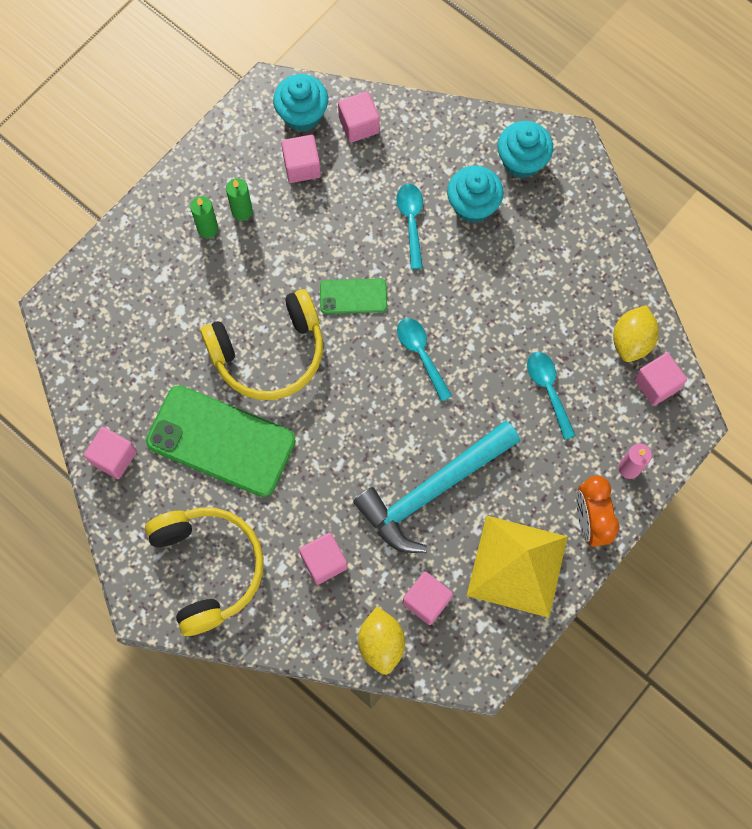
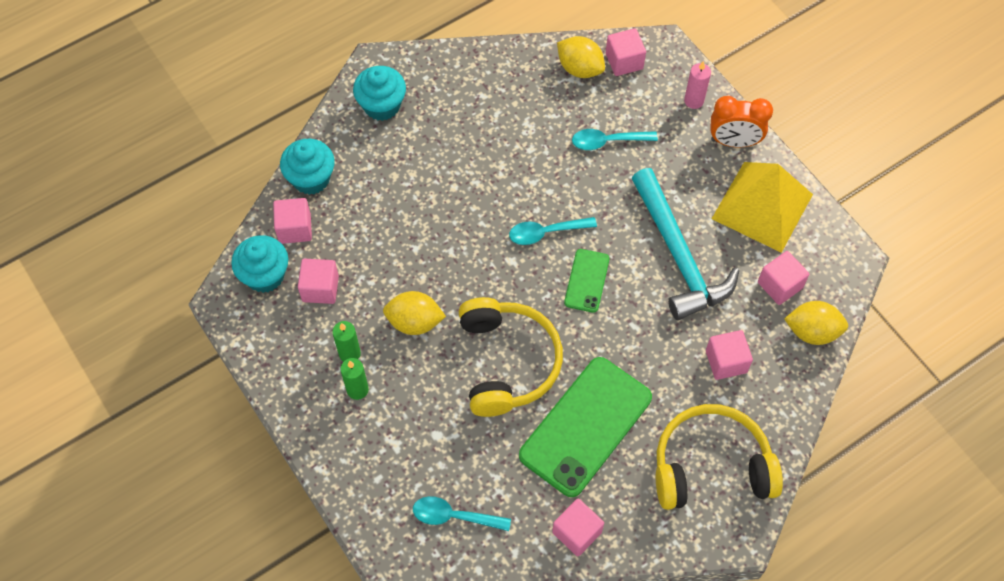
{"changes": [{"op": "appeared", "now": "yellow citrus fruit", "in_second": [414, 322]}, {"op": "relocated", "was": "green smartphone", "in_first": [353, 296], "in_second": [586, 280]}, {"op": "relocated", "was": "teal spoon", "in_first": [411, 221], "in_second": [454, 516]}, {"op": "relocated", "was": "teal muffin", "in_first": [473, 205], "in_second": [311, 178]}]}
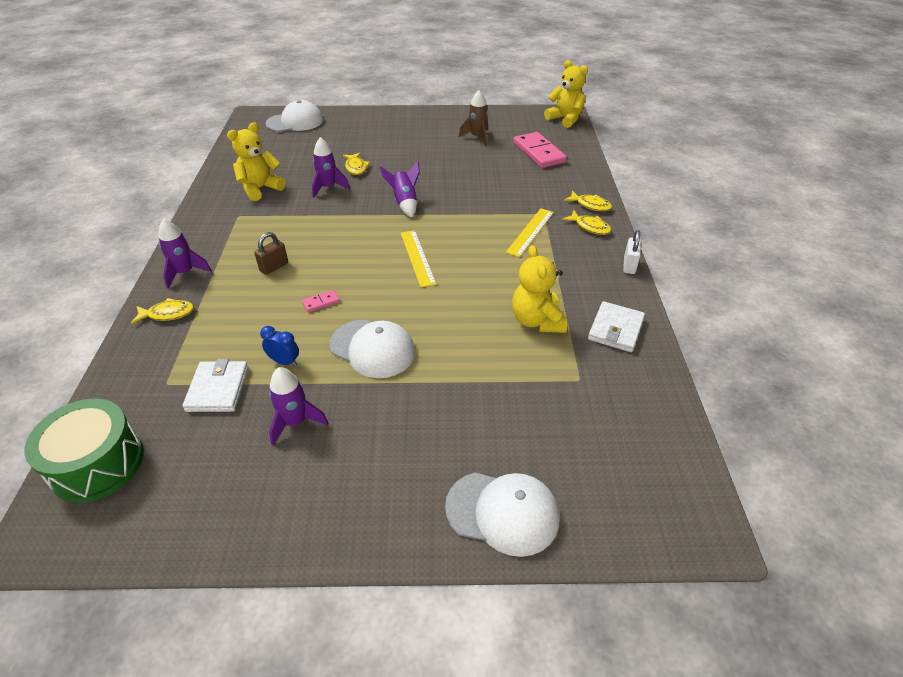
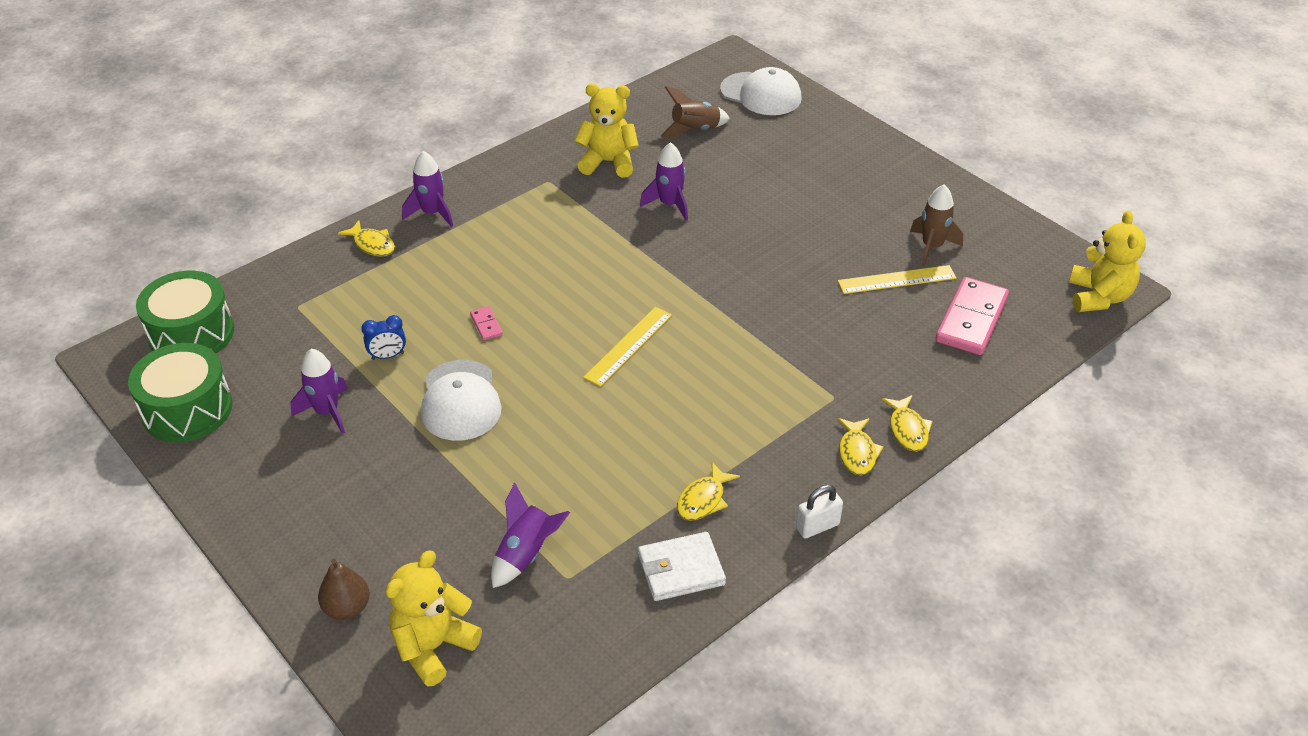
{"changes": [{"op": "missing", "was": "white card wallet", "in_first": [218, 389]}, {"op": "missing", "was": "russet small lock", "in_first": [274, 267]}, {"op": "appeared", "now": "green toy drum", "in_second": [187, 409]}, {"op": "appeared", "now": "russet spaceship", "in_second": [695, 130]}, {"op": "relocated", "was": "yellow toy fish", "in_first": [356, 168], "in_second": [703, 500]}, {"op": "relocated", "was": "purple spaceship", "in_first": [404, 203], "in_second": [526, 554]}, {"op": "relocated", "was": "yellow straightedge", "in_first": [530, 232], "in_second": [896, 279]}, {"op": "relocated", "was": "yellow stuffed bear", "in_first": [537, 321], "in_second": [433, 647]}, {"op": "exchanged", "was": "white peaked cap", "now": "russet pear", "in_first": [503, 512], "in_second": [347, 608]}, {"op": "spun", "was": "royal blue clock", "in_first": [284, 362], "in_second": [388, 356], "clockwise": 90}, {"op": "spun", "was": "rose-pink domino tile", "in_first": [321, 302], "in_second": [486, 325], "clockwise": 45}]}
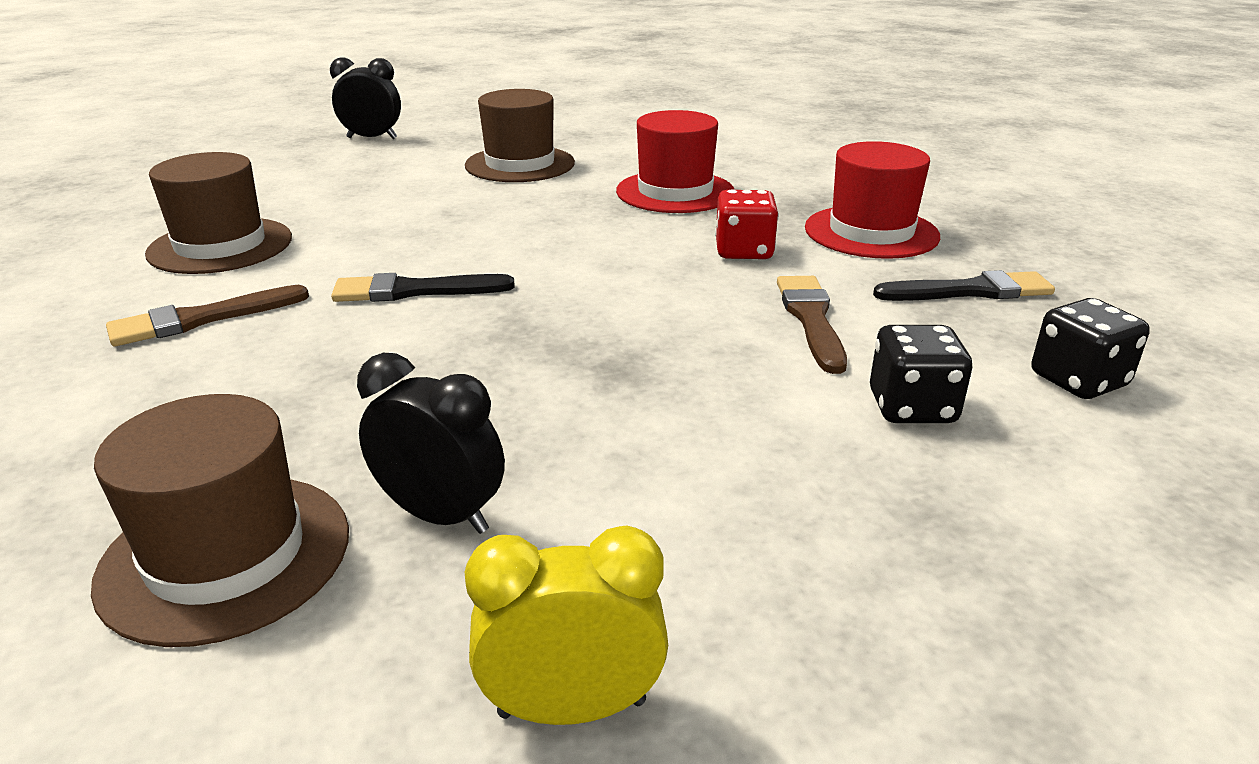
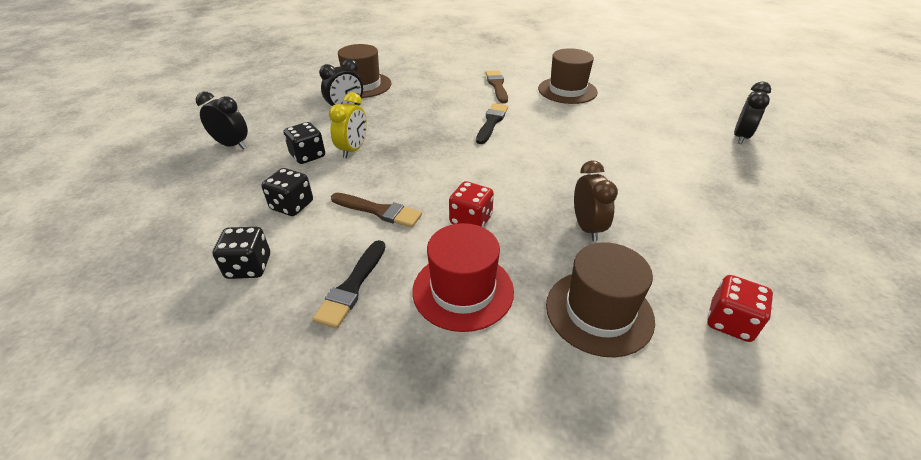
{"changes": [{"op": "appeared", "now": "jet-black clock", "in_second": [232, 145]}, {"op": "appeared", "now": "jet-black dice", "in_second": [308, 156]}, {"op": "appeared", "now": "crimson dice", "in_second": [730, 322]}, {"op": "relocated", "was": "russet tall hat", "in_first": [520, 164], "in_second": [599, 312]}, {"op": "relocated", "was": "yellow clock", "in_first": [572, 708], "in_second": [353, 150]}, {"op": "exchanged", "was": "crimson tall hat", "now": "russet clock", "in_first": [675, 192], "in_second": [587, 228]}]}
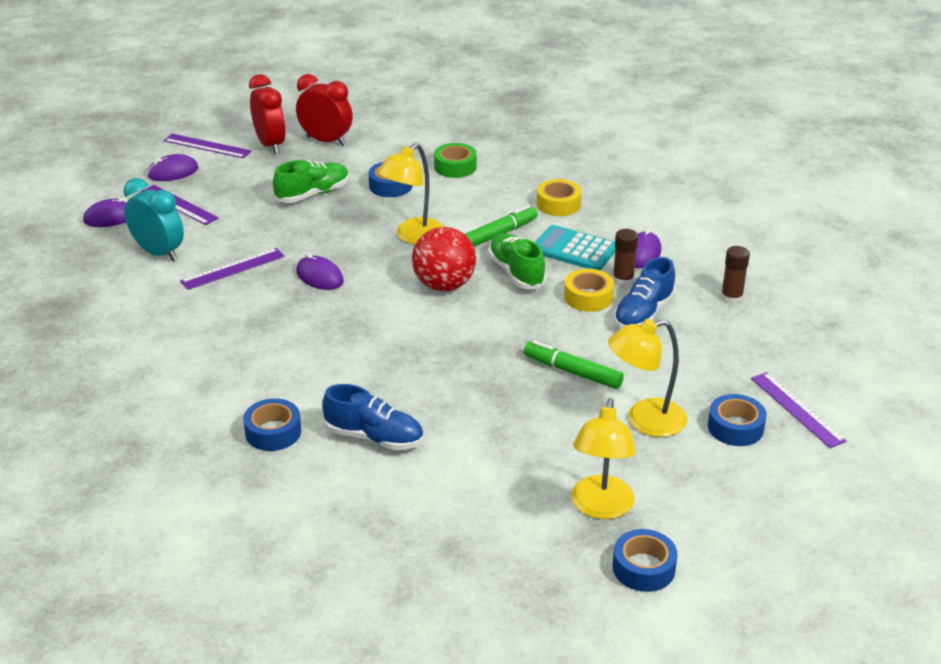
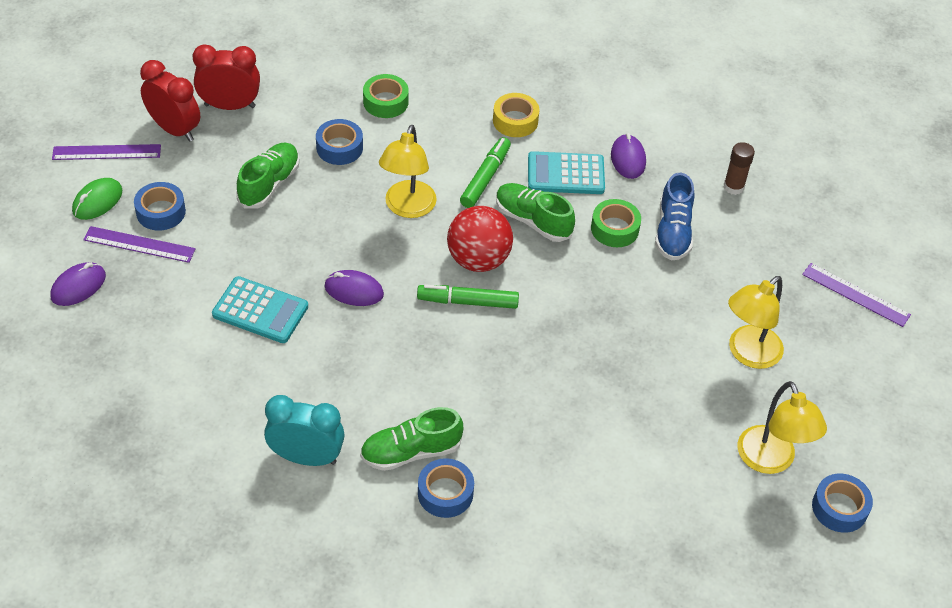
{"changes": [{"op": "missing", "was": "royal blue lace-up shoe", "in_first": [374, 437]}, {"op": "missing", "was": "russet stick of glue", "in_first": [623, 280]}, {"op": "appeared", "now": "green lace-up shoe", "in_second": [411, 452]}, {"op": "relocated", "was": "teal clock", "in_first": [159, 253], "in_second": [306, 457]}, {"op": "relocated", "was": "green marker pen", "in_first": [572, 372], "in_second": [467, 302]}, {"op": "relocated", "was": "royal blue sticky tape", "in_first": [735, 427], "in_second": [161, 212]}, {"op": "exchanged", "was": "purple straightedge", "now": "teal calculator", "in_first": [233, 269], "in_second": [260, 310]}, {"op": "colour", "was": "purple PC mouse", "now": "green PC mouse", "in_first": [173, 172], "in_second": [97, 201]}, {"op": "colour", "was": "yellow sticky tape", "now": "green sticky tape", "in_first": [588, 297], "in_second": [614, 229]}]}
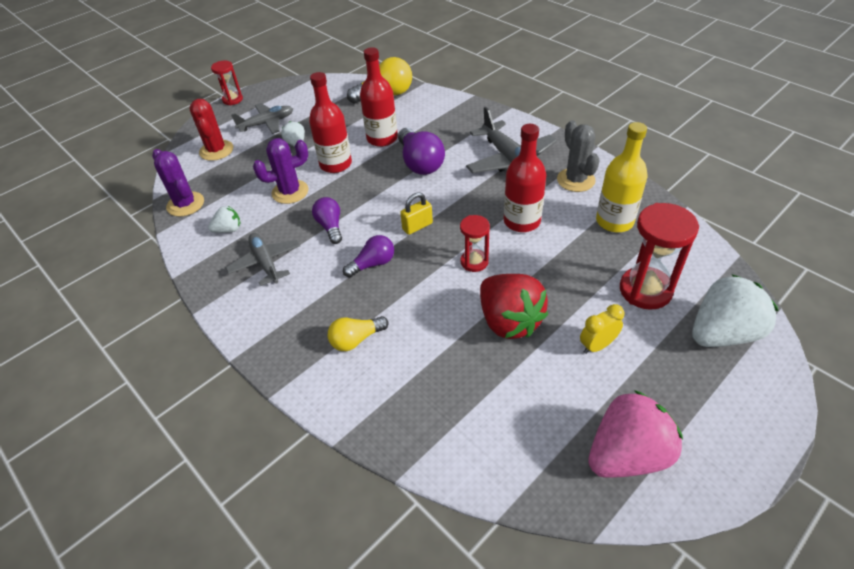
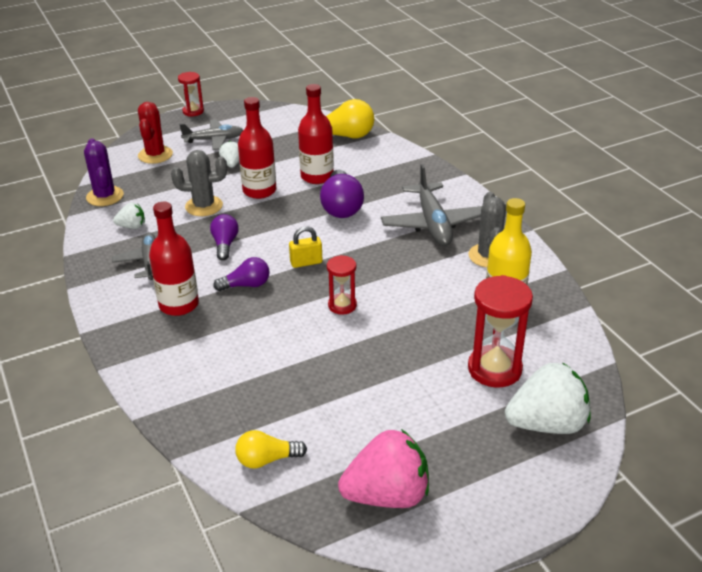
{"changes": [{"op": "missing", "was": "crimson strawberry", "in_first": [509, 321]}, {"op": "missing", "was": "yellow clock", "in_first": [597, 346]}, {"op": "relocated", "was": "yellow bulb", "in_first": [356, 340], "in_second": [267, 459]}, {"op": "relocated", "was": "crimson bottle", "in_first": [521, 221], "in_second": [179, 305]}, {"op": "colour", "was": "purple saguaro cactus", "now": "grey saguaro cactus", "in_first": [290, 192], "in_second": [204, 206]}]}
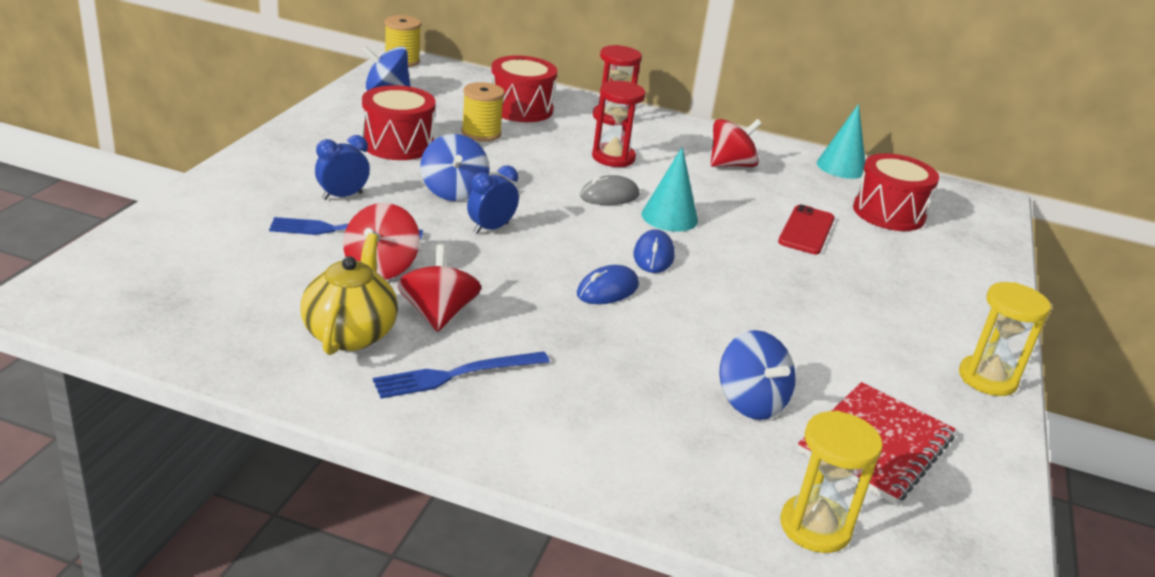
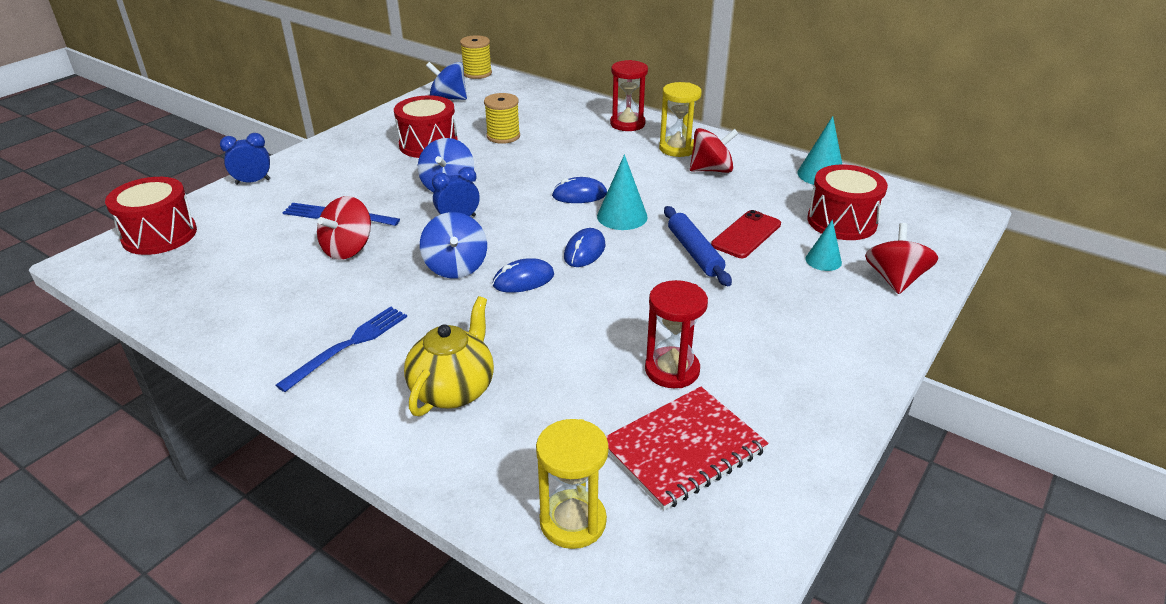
{"changes": [{"op": "appeared", "now": "royal blue rolling pin", "in_second": [694, 252]}, {"op": "appeared", "now": "teal cone shape", "in_second": [823, 260]}, {"op": "relocated", "was": "yellow tea pot", "in_first": [350, 333], "in_second": [453, 389]}, {"op": "relocated", "was": "royal blue clock", "in_first": [342, 196], "in_second": [253, 182]}, {"op": "relocated", "was": "crimson whirligig", "in_first": [438, 314], "in_second": [894, 279]}, {"op": "relocated", "was": "crimson toy drum", "in_first": [521, 109], "in_second": [159, 235]}, {"op": "relocated", "was": "crimson sand timer", "in_first": [613, 158], "in_second": [672, 370]}, {"op": "relocated", "was": "royal blue whirligig", "in_first": [750, 402], "in_second": [456, 267]}, {"op": "relocated", "was": "yellow sand timer", "in_first": [987, 378], "in_second": [677, 148]}, {"op": "colour", "was": "grey PC mouse", "now": "royal blue PC mouse", "in_first": [609, 196], "in_second": [579, 195]}, {"op": "spun", "was": "royal blue dinner fork", "in_first": [456, 375], "in_second": [348, 345], "clockwise": 135}]}
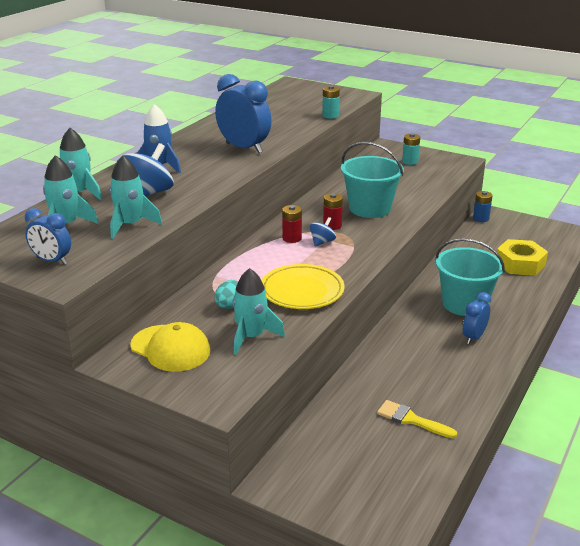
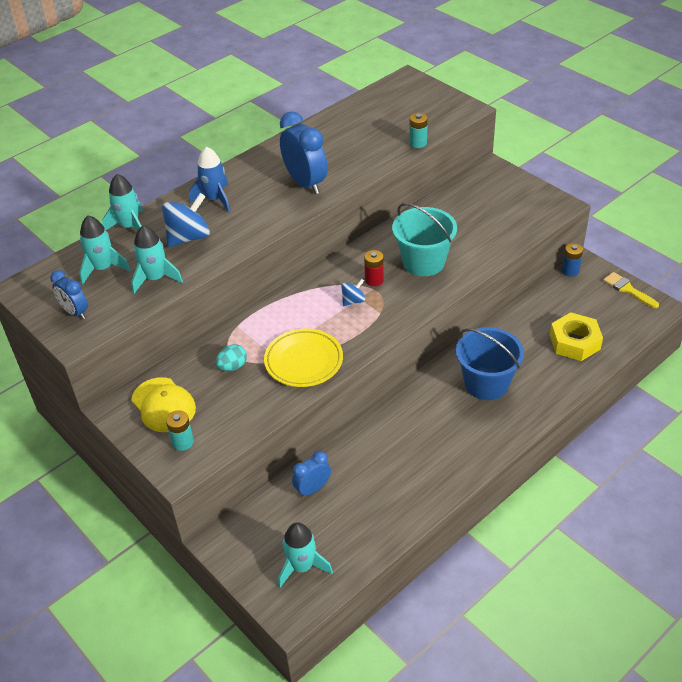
{"changes": [{"op": "missing", "was": "crimson power cell", "in_first": [292, 238]}, {"op": "relocated", "was": "teal spaceship", "in_first": [251, 337], "in_second": [302, 567]}, {"op": "relocated", "was": "yellow brush", "in_first": [411, 419], "in_second": [628, 289]}, {"op": "relocated", "was": "teal power cell", "in_first": [410, 162], "in_second": [183, 442]}, {"op": "relocated", "was": "royal blue clock", "in_first": [473, 337], "in_second": [312, 489]}, {"op": "colour", "was": "teal sand bucket", "now": "royal blue sand bucket", "in_first": [464, 304], "in_second": [486, 383]}]}
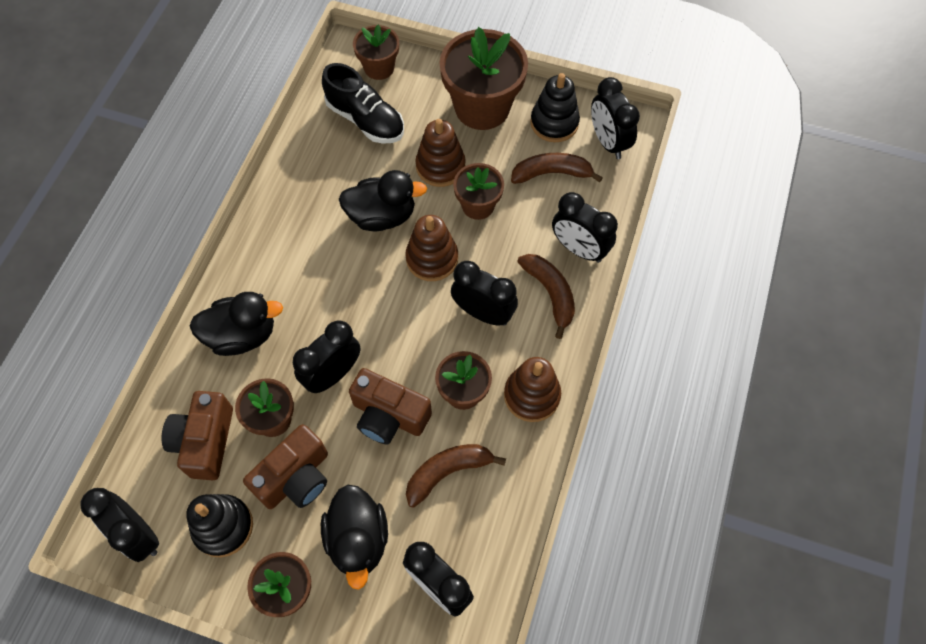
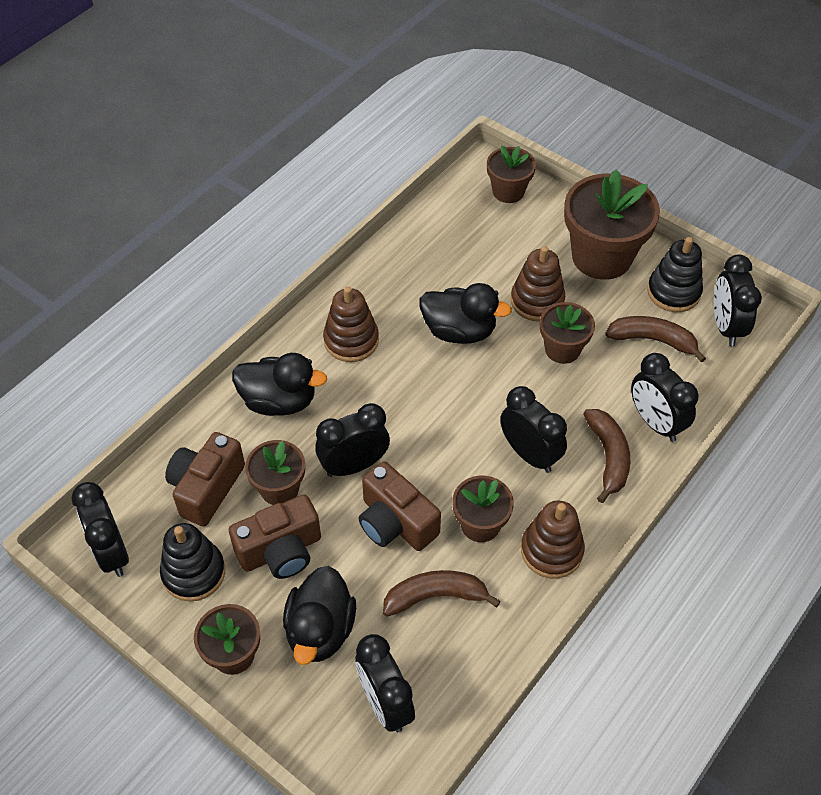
{"changes": [{"op": "missing", "was": "jet-black lace-up shoe", "in_first": [365, 120]}, {"op": "relocated", "was": "russet stacking toy", "in_first": [432, 258], "in_second": [351, 340]}]}
